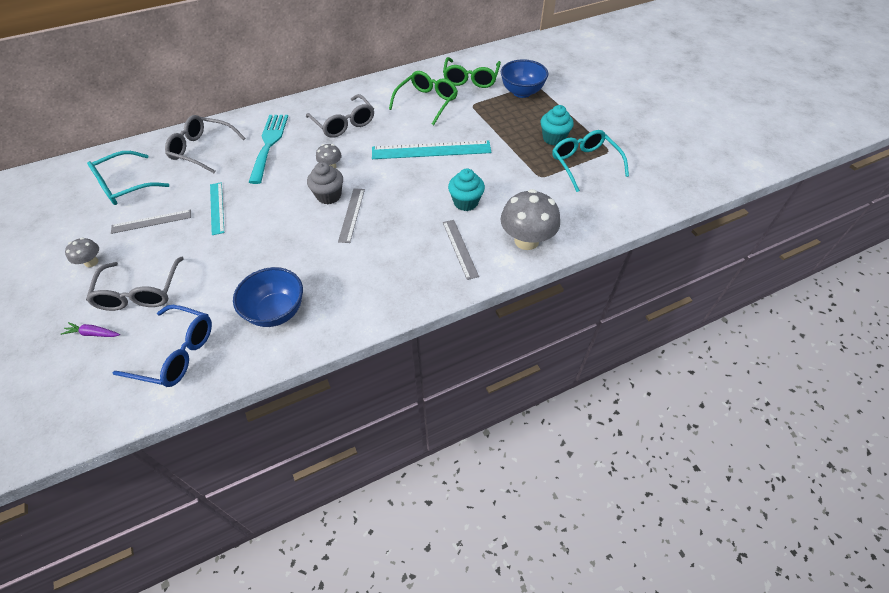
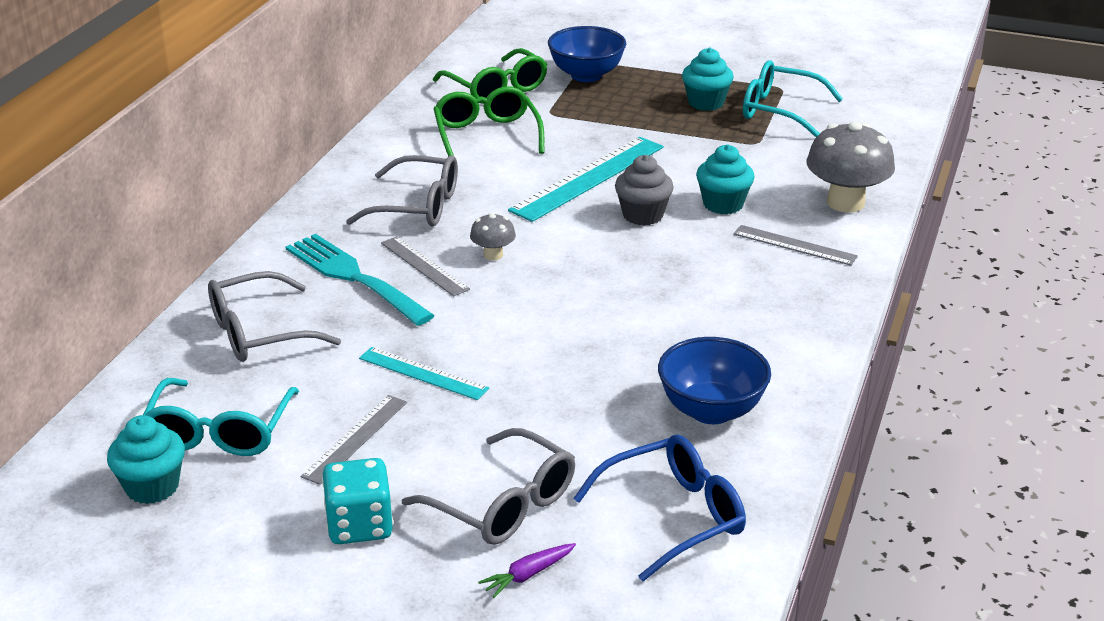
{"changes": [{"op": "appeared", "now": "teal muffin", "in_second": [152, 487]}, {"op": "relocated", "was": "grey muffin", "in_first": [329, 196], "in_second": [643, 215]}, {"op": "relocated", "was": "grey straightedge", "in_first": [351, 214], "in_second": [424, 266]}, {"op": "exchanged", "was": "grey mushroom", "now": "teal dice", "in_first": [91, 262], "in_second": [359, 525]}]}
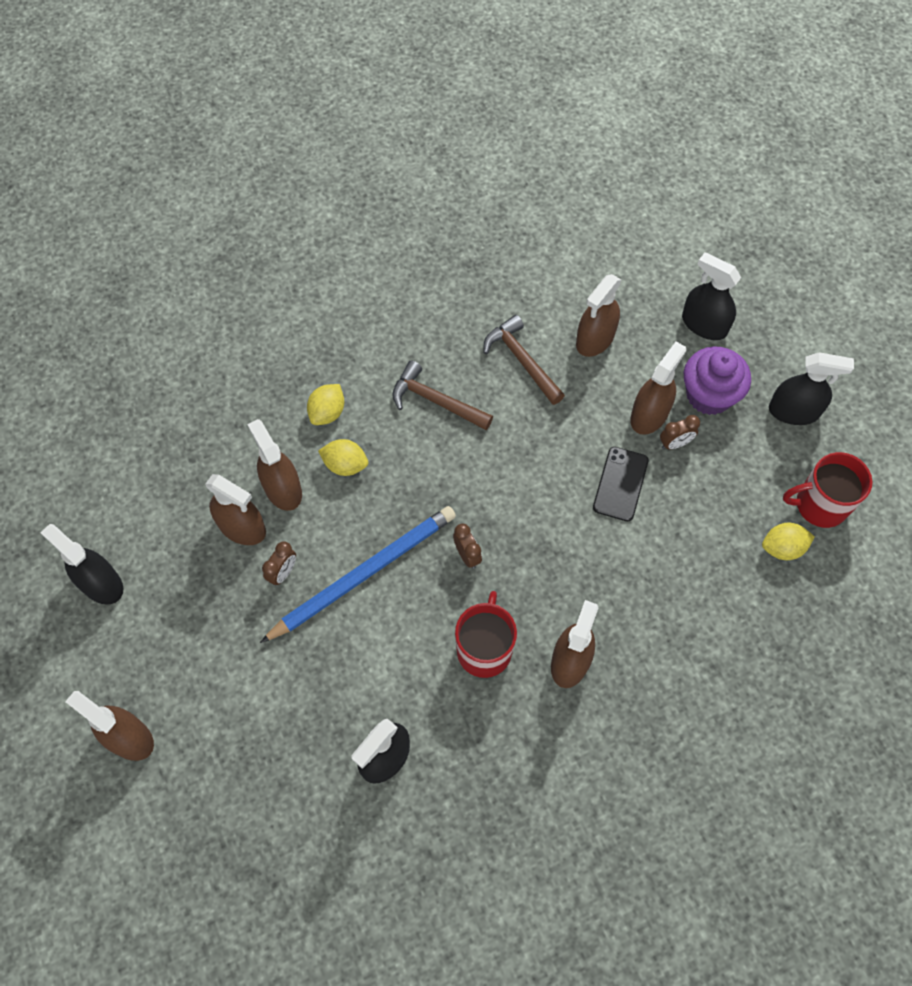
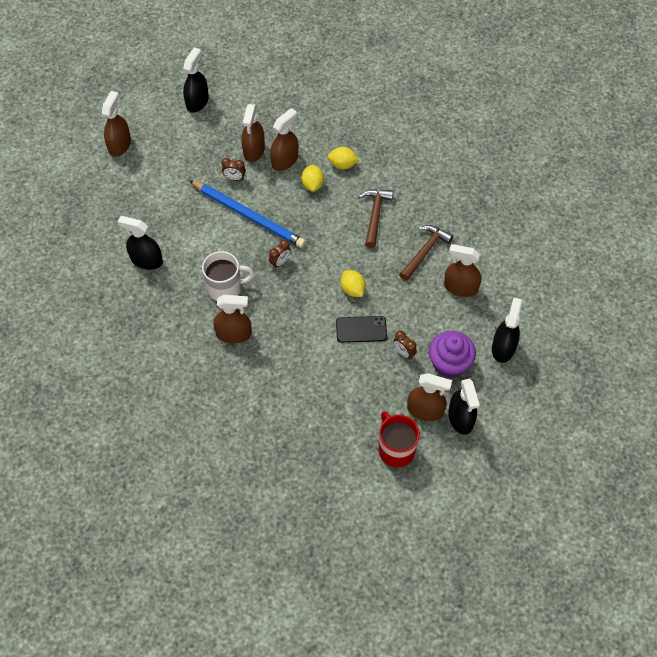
{"changes": [{"op": "relocated", "was": "russet spray cleaner", "in_first": [649, 415], "in_second": [425, 410]}, {"op": "relocated", "was": "yellow citrus fruit", "in_first": [782, 548], "in_second": [352, 289]}, {"op": "colour", "was": "crimson mug", "now": "white mug", "in_first": [484, 649], "in_second": [225, 288]}]}
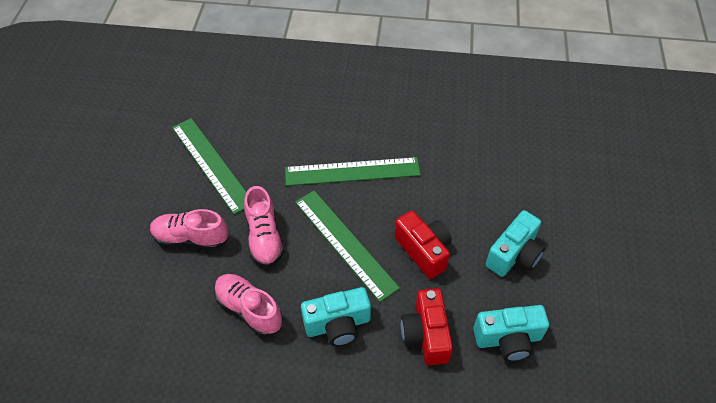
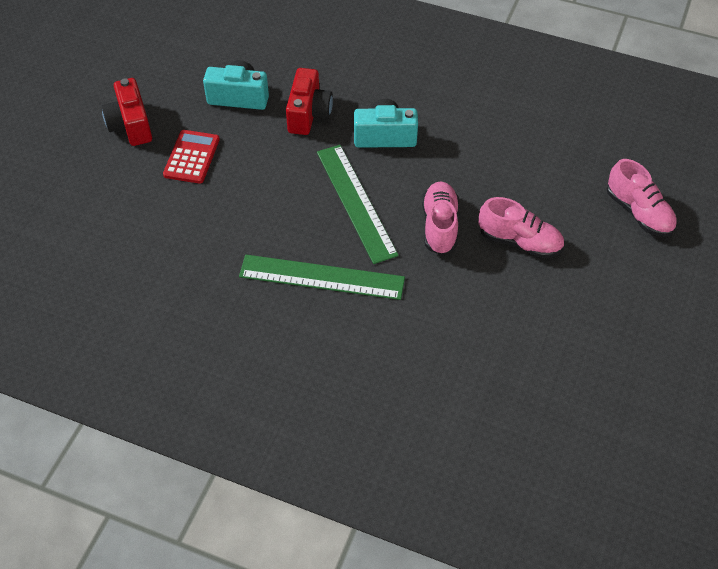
{"changes": [{"op": "missing", "was": "green straightedge", "in_first": [211, 164]}, {"op": "relocated", "was": "rose-pink lace-up shoe", "in_first": [249, 309], "in_second": [638, 212]}, {"op": "relocated", "was": "crimson compact camera", "in_first": [423, 251], "in_second": [131, 125]}, {"op": "exchanged", "was": "teal compact camera", "now": "crimson calculator", "in_first": [514, 255], "in_second": [192, 157]}]}
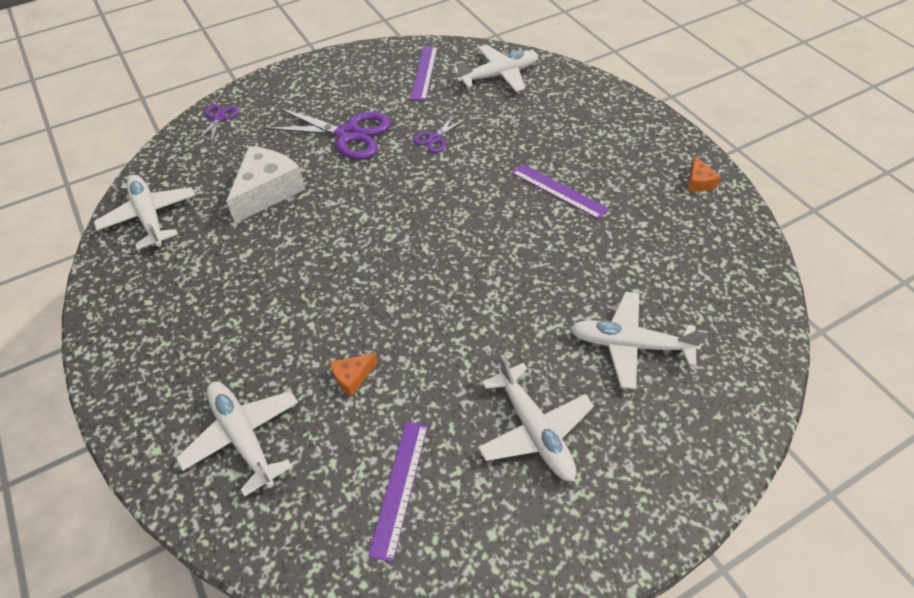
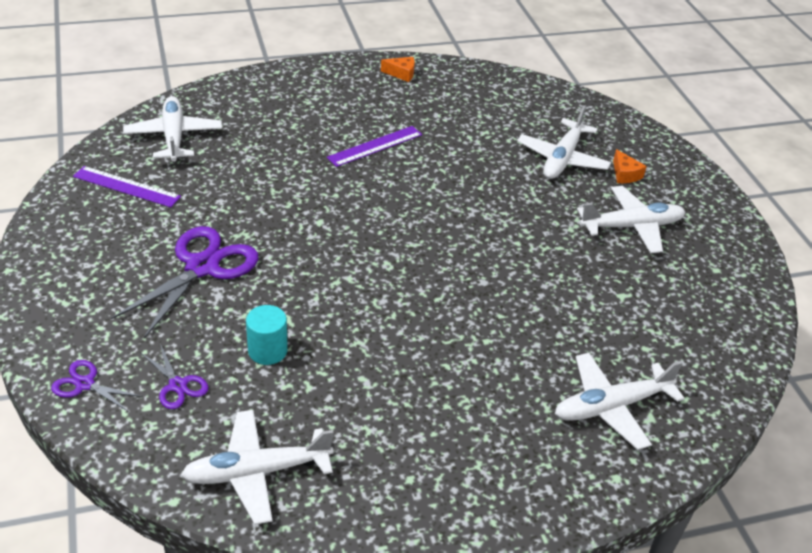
{"changes": [{"op": "missing", "was": "purple straightedge", "in_first": [399, 487]}, {"op": "relocated", "was": "bright orange piece of cheese", "in_first": [352, 377], "in_second": [625, 174]}, {"op": "relocated", "was": "purple scissors", "in_first": [435, 138], "in_second": [177, 385]}, {"op": "exchanged", "was": "white piece of cheese", "now": "teal solid cylinder", "in_first": [267, 191], "in_second": [267, 351]}]}
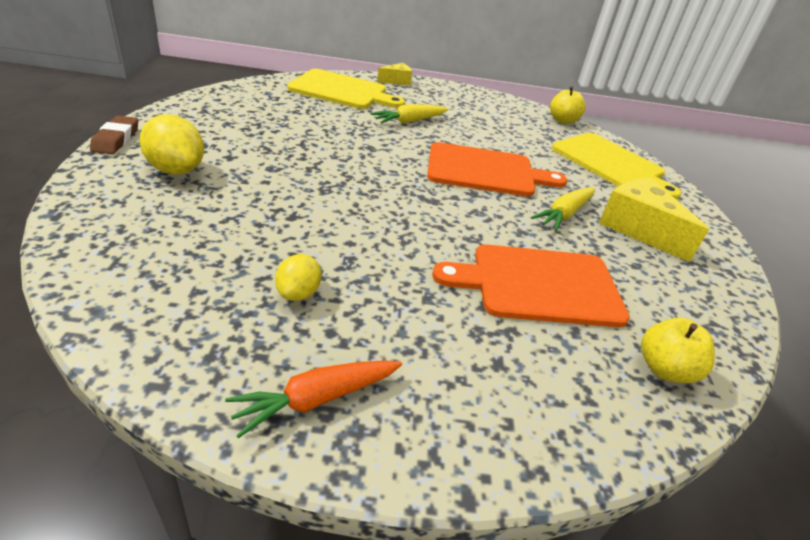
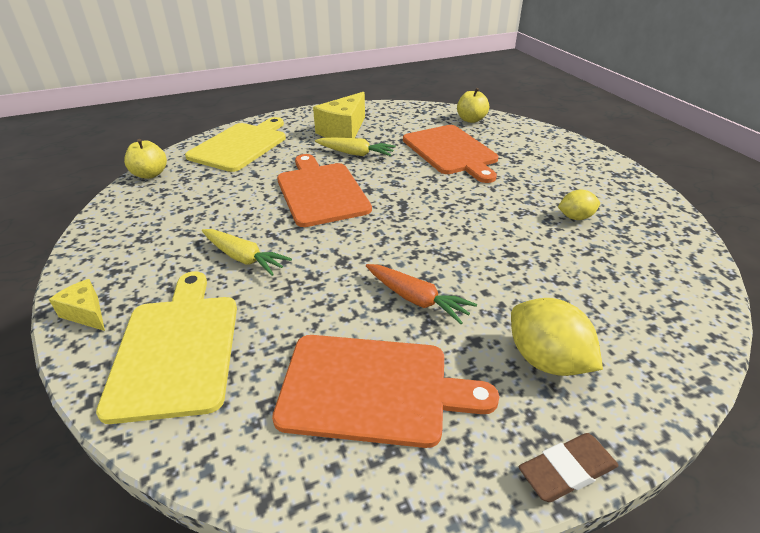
{"changes": [{"op": "appeared", "now": "bright orange chopping board", "in_second": [372, 388]}, {"op": "relocated", "was": "bright orange carrot", "in_first": [316, 399], "in_second": [416, 299]}, {"op": "spun", "was": "yellow citrus fruit", "in_first": [176, 170], "in_second": [546, 360], "clockwise": -60}]}
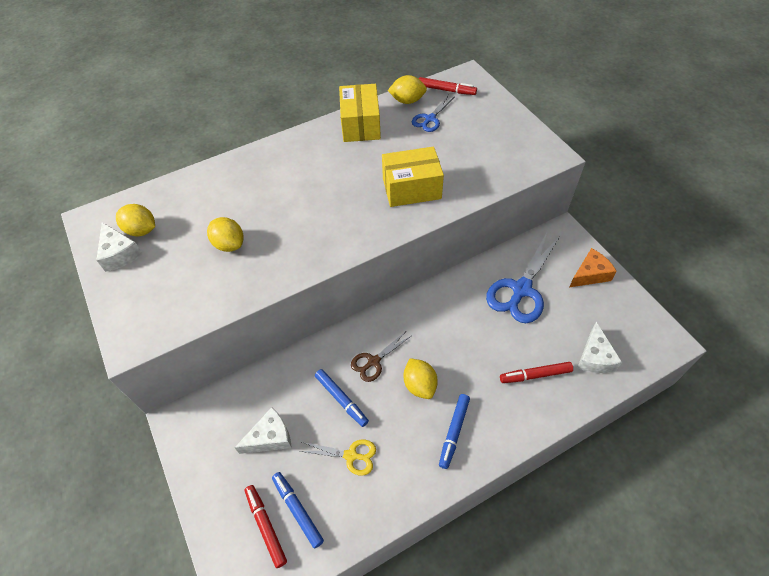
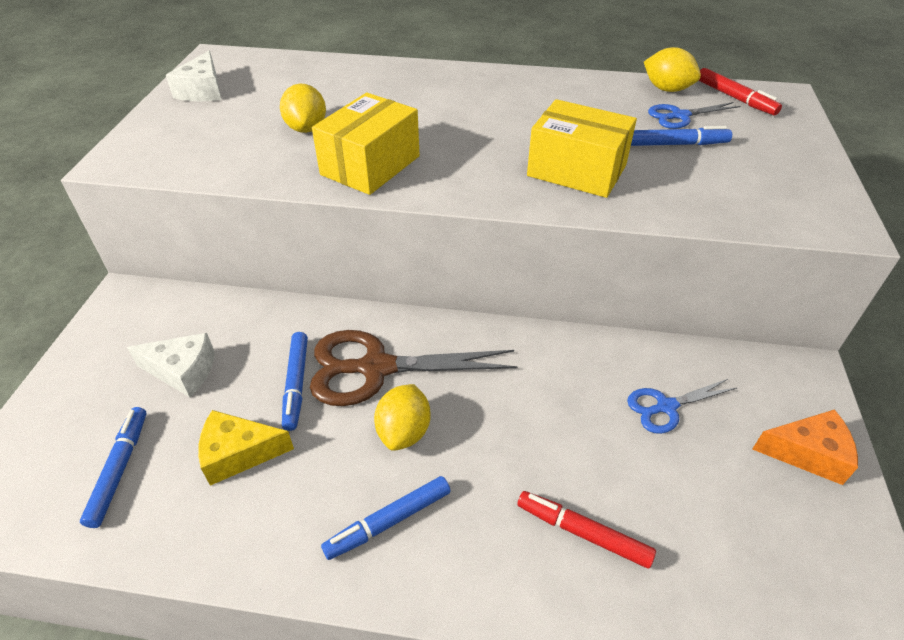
{"changes": [{"op": "missing", "was": "yellow citrus fruit", "in_first": [141, 230]}, {"op": "missing", "was": "crimson marker pen", "in_first": [266, 526]}, {"op": "missing", "was": "white piece of cheese", "in_first": [595, 357]}, {"op": "appeared", "now": "royal blue marker pen", "in_second": [676, 144]}, {"op": "relocated", "was": "yellow box", "in_first": [360, 125], "in_second": [370, 165]}, {"op": "exchanged", "was": "yellow scissors", "now": "yellow piece of cheese", "in_first": [351, 455], "in_second": [238, 454]}, {"op": "size", "was": "russet scissors", "in_first": [373, 361], "in_second": [376, 368], "ratio": 1.86}, {"op": "size", "was": "royal blue scissors", "in_first": [521, 289], "in_second": [666, 407], "ratio": 0.54}]}
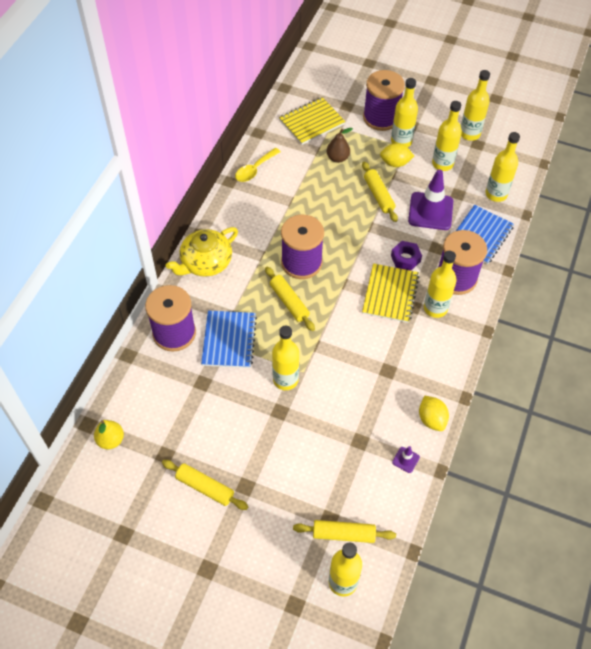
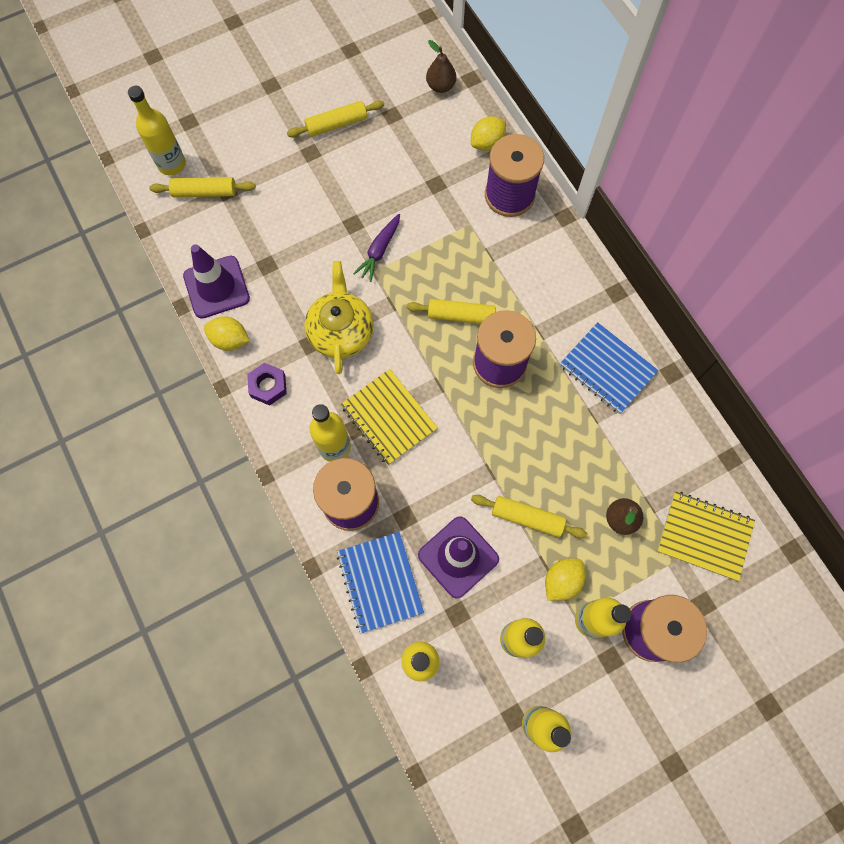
{"changes": [{"op": "missing", "was": "yellow spoon", "in_first": [255, 169]}, {"op": "appeared", "now": "yellow citrus fruit", "in_second": [487, 143]}, {"op": "relocated", "was": "yellow tea pot", "in_first": [205, 263], "in_second": [341, 331]}, {"op": "relocated", "was": "royal blue notebook", "in_first": [229, 340], "in_second": [607, 369]}, {"op": "relocated", "was": "purple nut", "in_first": [405, 258], "in_second": [268, 386]}, {"op": "exchanged", "was": "yellow bottle", "now": "purple carrot", "in_first": [285, 380], "in_second": [379, 251]}, {"op": "colour", "was": "yellow pear", "now": "russet pear", "in_first": [111, 440], "in_second": [440, 86]}, {"op": "spun", "was": "yellow notebook", "in_first": [312, 122], "in_second": [704, 536], "clockwise": -75}, {"op": "spun", "was": "yellow rolling pin", "in_first": [343, 534], "in_second": [205, 192], "clockwise": 45}, {"op": "size", "was": "purple road cone", "in_first": [405, 460], "in_second": [216, 287], "ratio": 2.3}]}
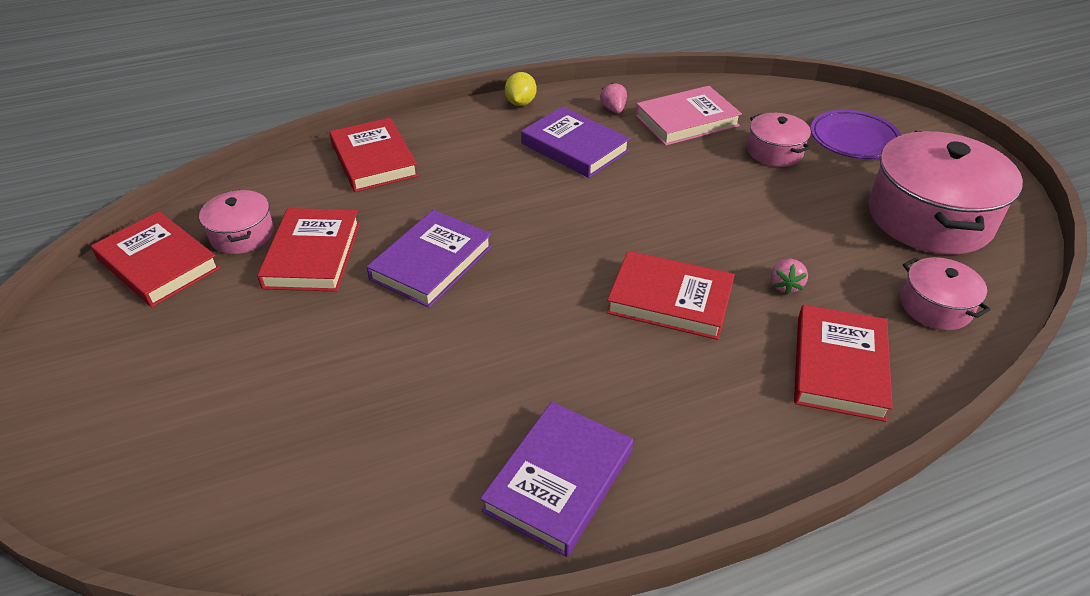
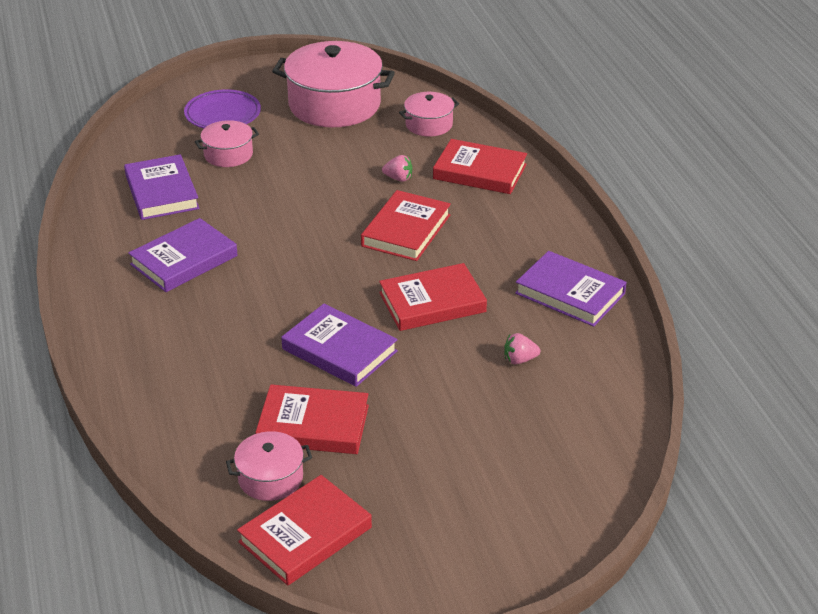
{"changes": [{"op": "missing", "was": "yellow citrus fruit", "in_first": [520, 103]}, {"op": "relocated", "was": "crimson hardback", "in_first": [373, 160], "in_second": [432, 302]}, {"op": "relocated", "was": "rose-pink strawberry", "in_first": [613, 109], "in_second": [519, 360]}, {"op": "colour", "was": "rose-pink hardback", "now": "purple hardback", "in_first": [686, 120], "in_second": [161, 192]}]}
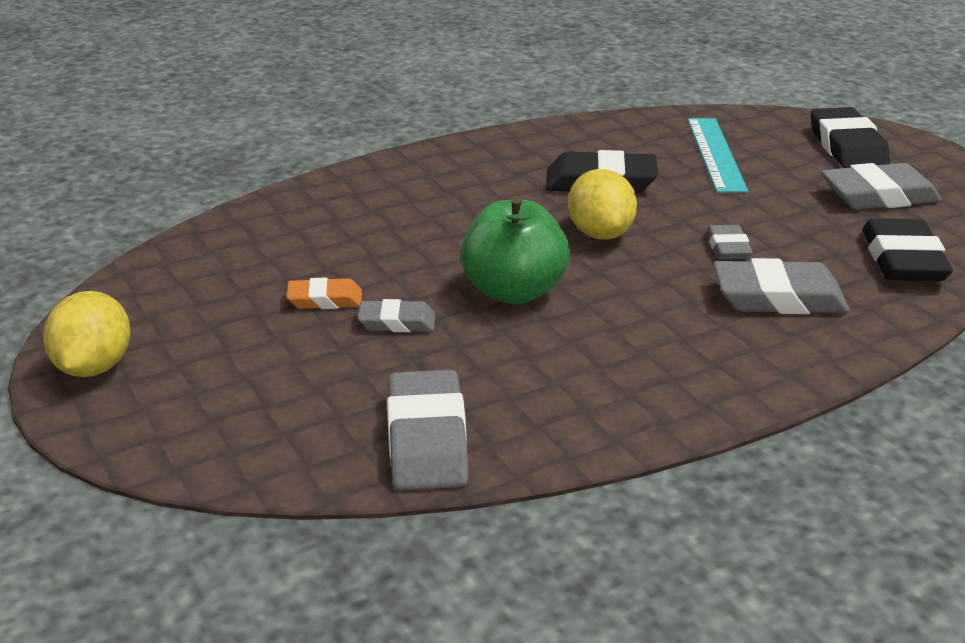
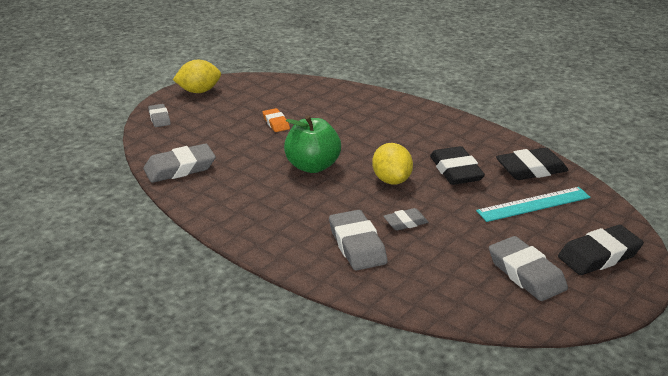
{"changes": [{"op": "relocated", "was": "grey gum eraser", "in_first": [397, 322], "in_second": [159, 118]}, {"op": "relocated", "was": "jet-black gum eraser", "in_first": [903, 260], "in_second": [531, 169]}, {"op": "spun", "was": "yellow citrus fruit", "in_first": [600, 234], "in_second": [391, 180], "clockwise": -75}]}
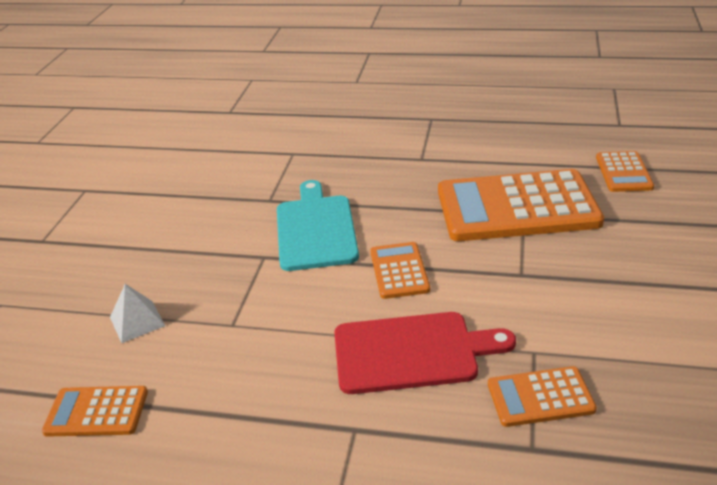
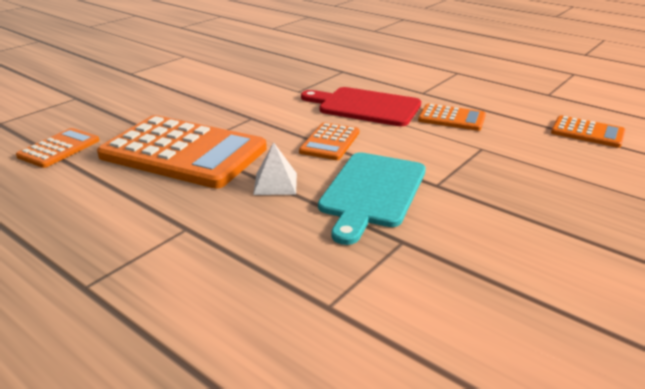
{"changes": [{"op": "relocated", "was": "white pyramid", "in_first": [137, 321], "in_second": [275, 183]}, {"op": "relocated", "was": "bright orange calculator", "in_first": [540, 397], "in_second": [451, 118]}]}
